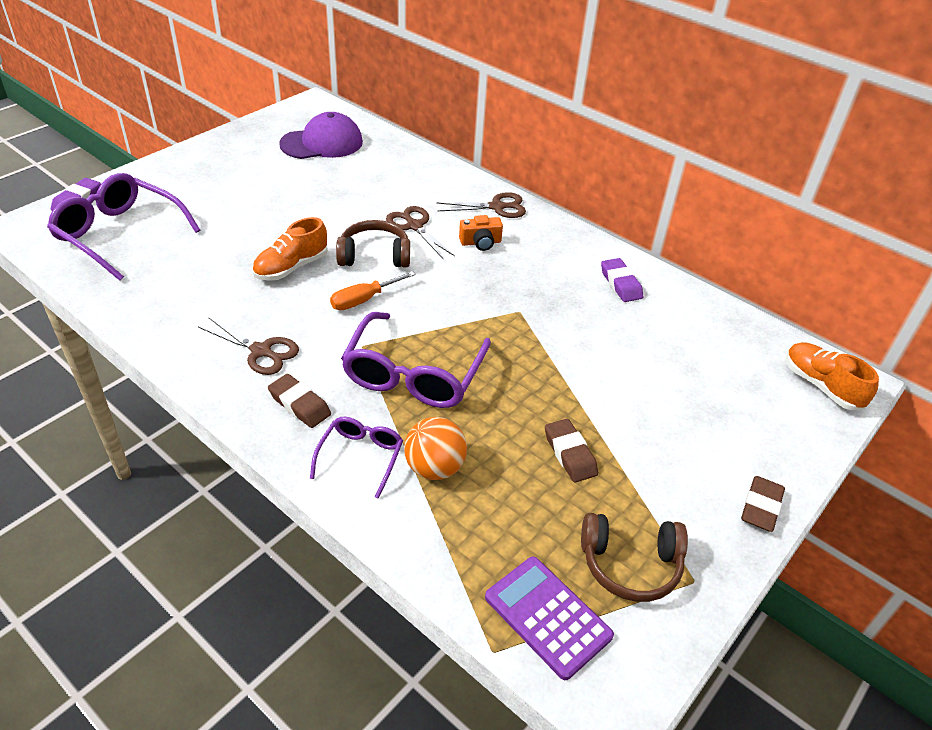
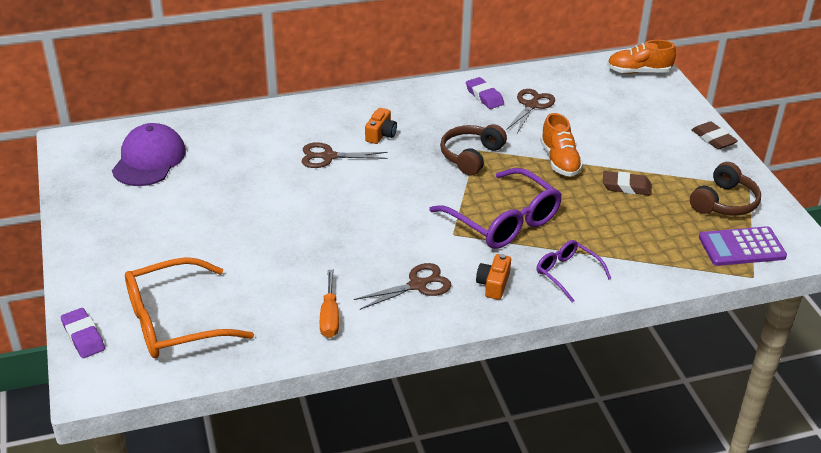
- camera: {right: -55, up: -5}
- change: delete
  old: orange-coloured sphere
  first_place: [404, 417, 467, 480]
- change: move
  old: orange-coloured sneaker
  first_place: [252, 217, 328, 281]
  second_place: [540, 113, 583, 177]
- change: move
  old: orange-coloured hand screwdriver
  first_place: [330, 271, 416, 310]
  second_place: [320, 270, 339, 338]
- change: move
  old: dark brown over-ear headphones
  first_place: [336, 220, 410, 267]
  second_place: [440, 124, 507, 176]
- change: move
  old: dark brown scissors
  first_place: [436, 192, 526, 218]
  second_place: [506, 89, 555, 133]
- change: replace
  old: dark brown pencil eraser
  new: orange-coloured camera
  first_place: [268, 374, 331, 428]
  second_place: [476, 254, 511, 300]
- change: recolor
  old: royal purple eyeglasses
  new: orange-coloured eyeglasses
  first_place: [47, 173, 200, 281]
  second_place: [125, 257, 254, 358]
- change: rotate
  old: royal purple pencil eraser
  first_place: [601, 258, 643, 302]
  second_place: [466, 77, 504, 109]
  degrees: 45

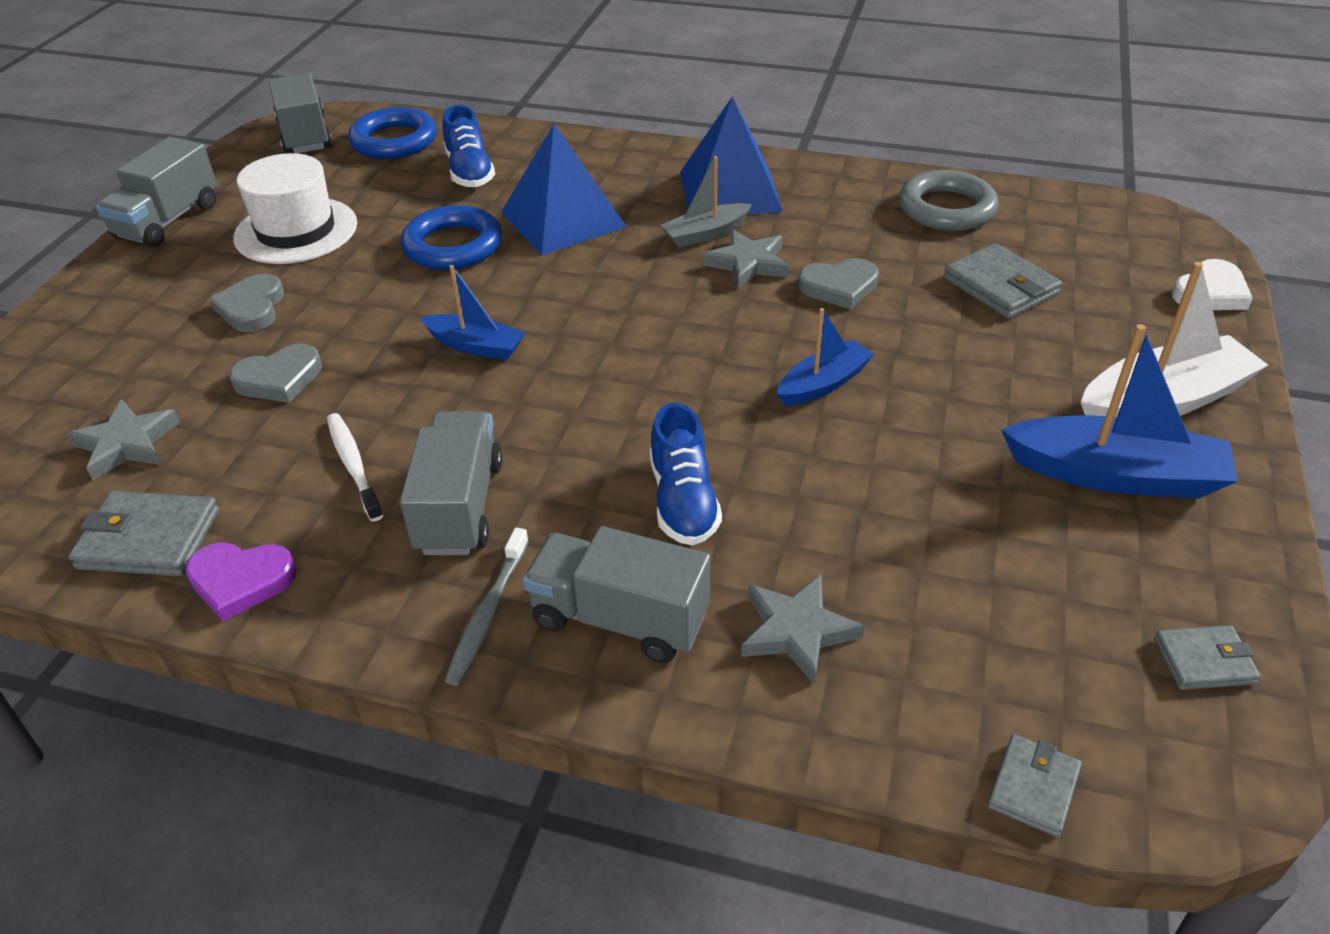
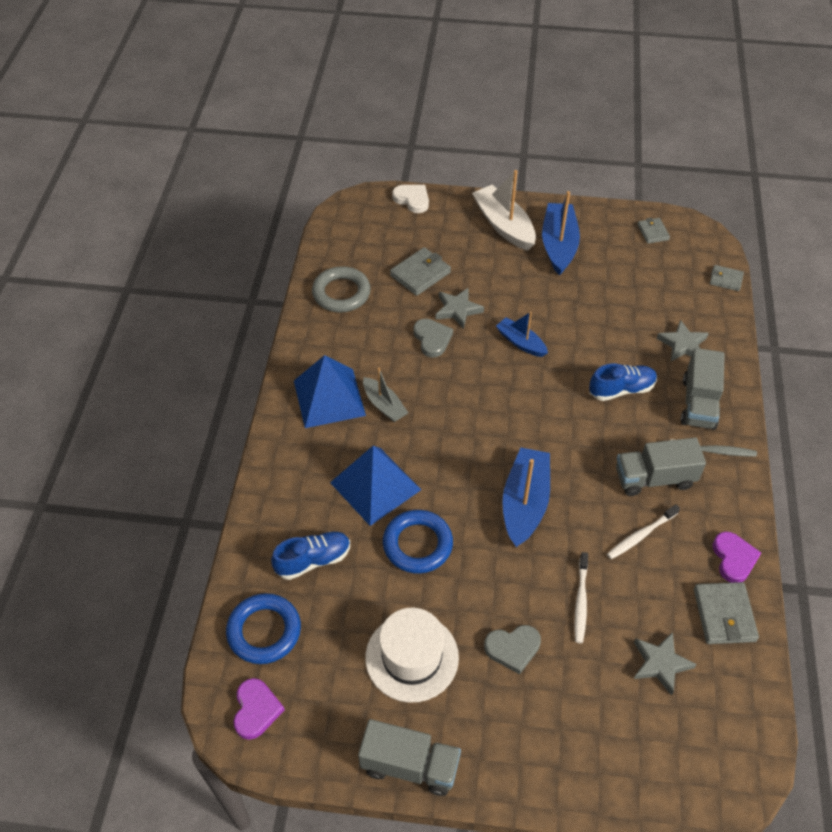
- camera: {right: -100, up: 10}
- change: move
  old: gray five-pointed star
  first_place: [703, 229, 789, 289]
  second_place: [435, 287, 484, 329]
- change: replace
  old: gray love heart
  new: snow-white toothbrush
  first_place: [230, 344, 322, 403]
  second_place: [574, 552, 588, 643]
- change: replace
  old: gray truck
  new: royal purple love heart
  first_place: [269, 73, 333, 154]
  second_place: [234, 678, 285, 740]
- change: resize
  old: cobalt sailboat
  first_place: [420, 265, 526, 360]
  second_place: [502, 447, 550, 547]
  factor: 1.68

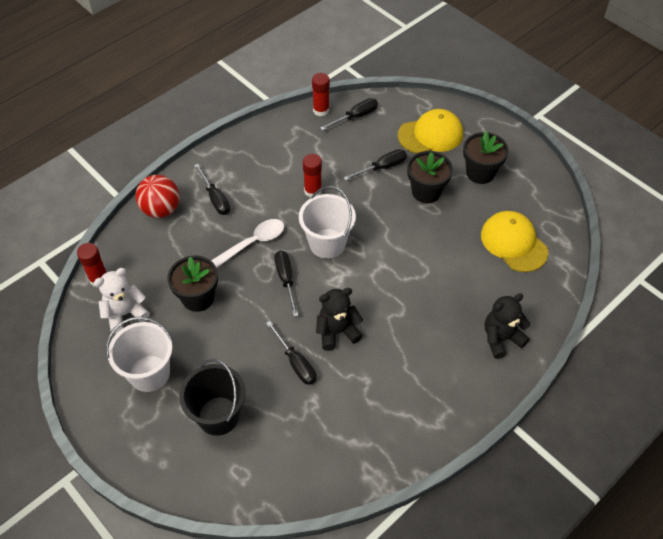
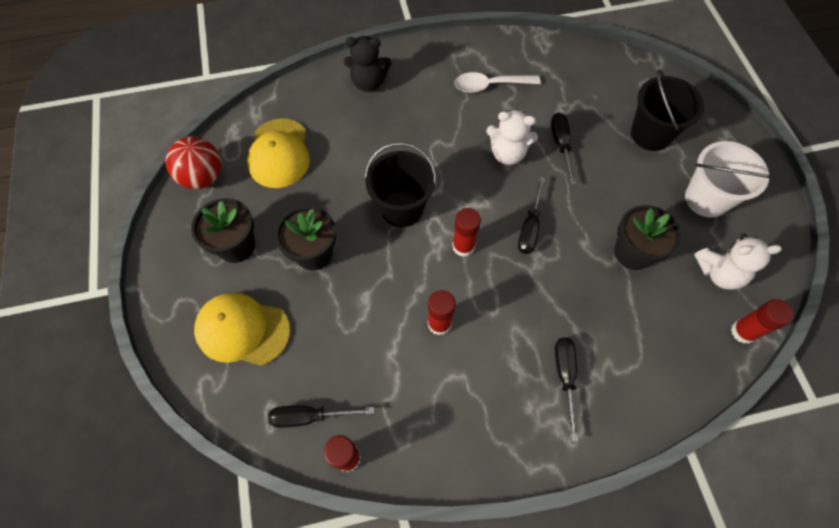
- camera: {right: -150, up: 10}
- change: delete
  old: jet-black hand screwdriver
  first_place: [343, 149, 407, 181]
- change: insert
  new: jet-black pail
  second_place: [365, 142, 437, 227]
- change: move
  old: red sphere
  first_place: [136, 175, 180, 218]
  second_place: [165, 136, 221, 189]
- change: move
  old: snow-white teaspoon
  first_place: [211, 219, 284, 268]
  second_place: [454, 72, 541, 93]
- change: replace
  old: snow-white pail
  new: red stick of glue
  first_place: [299, 186, 356, 259]
  second_place: [452, 208, 481, 257]
- change: recolor
  old: jet-black stuffed bear
  new: snow-white stuffed bear
  first_place: [316, 288, 363, 351]
  second_place: [486, 110, 538, 165]

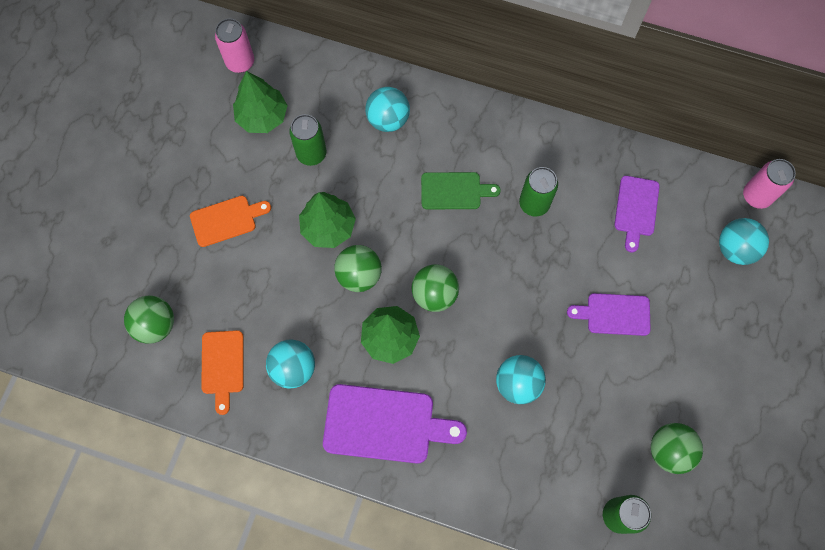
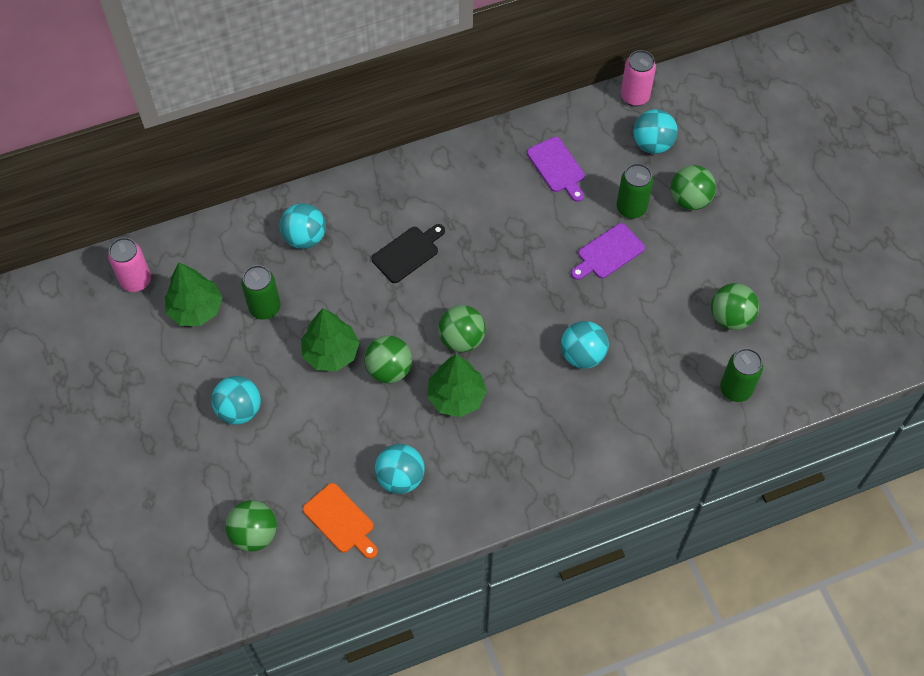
- camera: {right: -40, up: -10}
- change: delete
  old: royal purple chopping board
  first_place: [323, 384, 467, 464]
- change: insert
  new: emerald sphere
  second_place: [670, 165, 716, 210]
- change: move
  old: emerald tin
  first_place: [519, 167, 558, 217]
  second_place: [617, 163, 653, 219]
- change: replace
  old: orange-coloured chopping board
  new: turquoise sphere
  first_place: [190, 196, 271, 247]
  second_place: [211, 376, 261, 425]
- change: recolor
  old: emerald chopping board
  new: jet-black chopping board
  first_place: [421, 172, 501, 209]
  second_place: [371, 224, 445, 283]

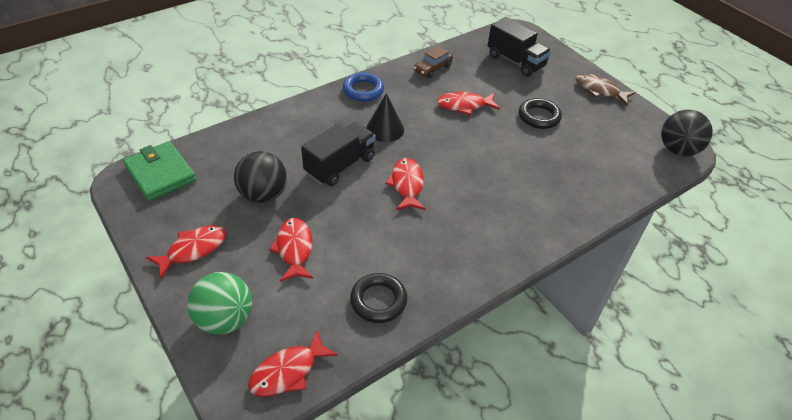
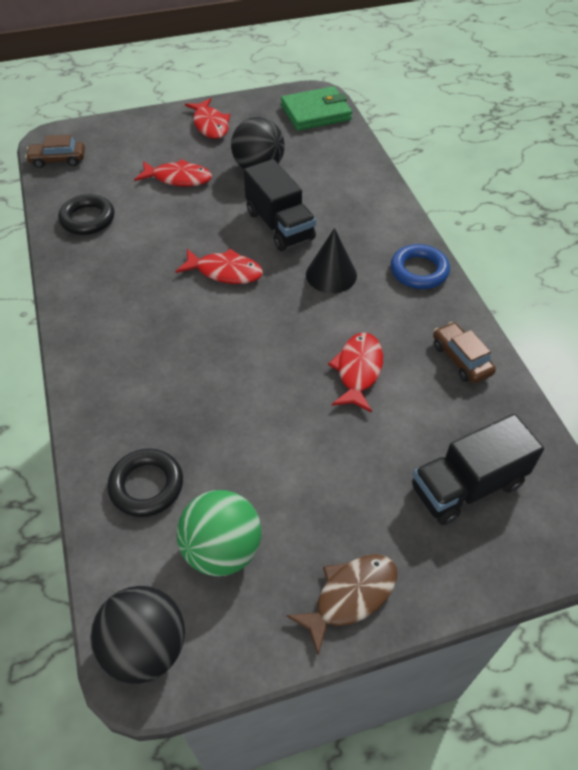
- camera: {right: 110, up: 5}
- change: move
  old: emerald sphere
  first_place: [188, 272, 252, 335]
  second_place: [177, 490, 262, 576]
- change: move
  old: jet-black torus
  first_place: [519, 98, 562, 129]
  second_place: [107, 449, 183, 517]
- change: replace
  old: red fish figure
  new: dark brown automobile
  first_place: [248, 330, 338, 397]
  second_place: [25, 134, 85, 168]

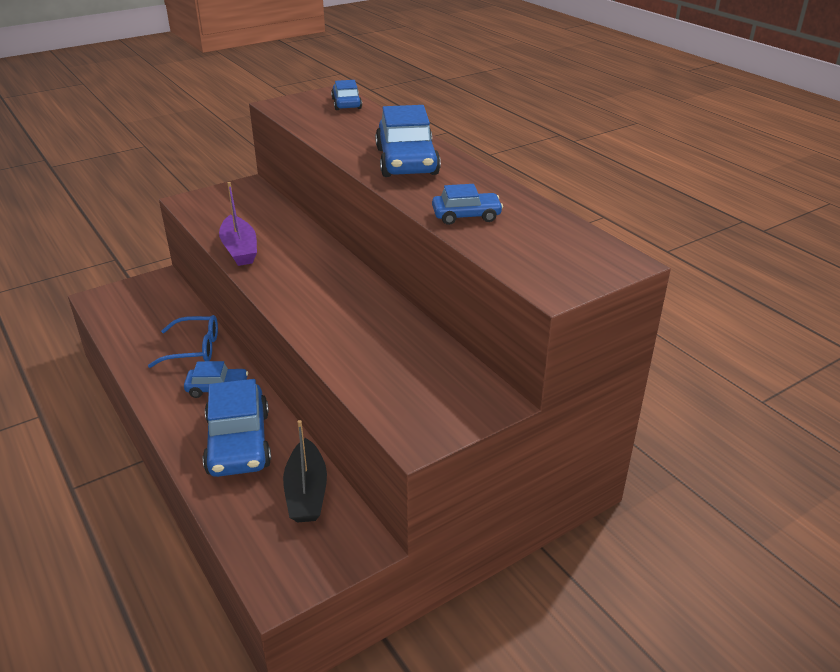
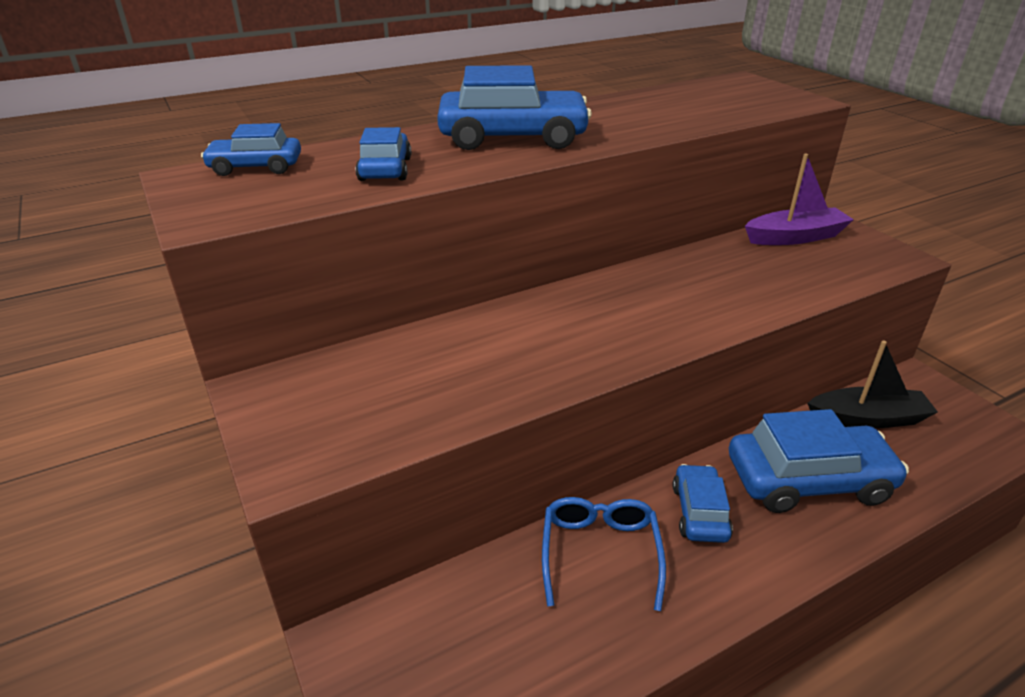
- camera: {right: -85, up: 0}
- change: move
  old: royal purple sailboat
  first_place: [219, 182, 257, 266]
  second_place: [745, 154, 854, 245]
- change: move
  old: cobalt automobile
  first_place: [432, 184, 503, 225]
  second_place: [355, 127, 411, 181]

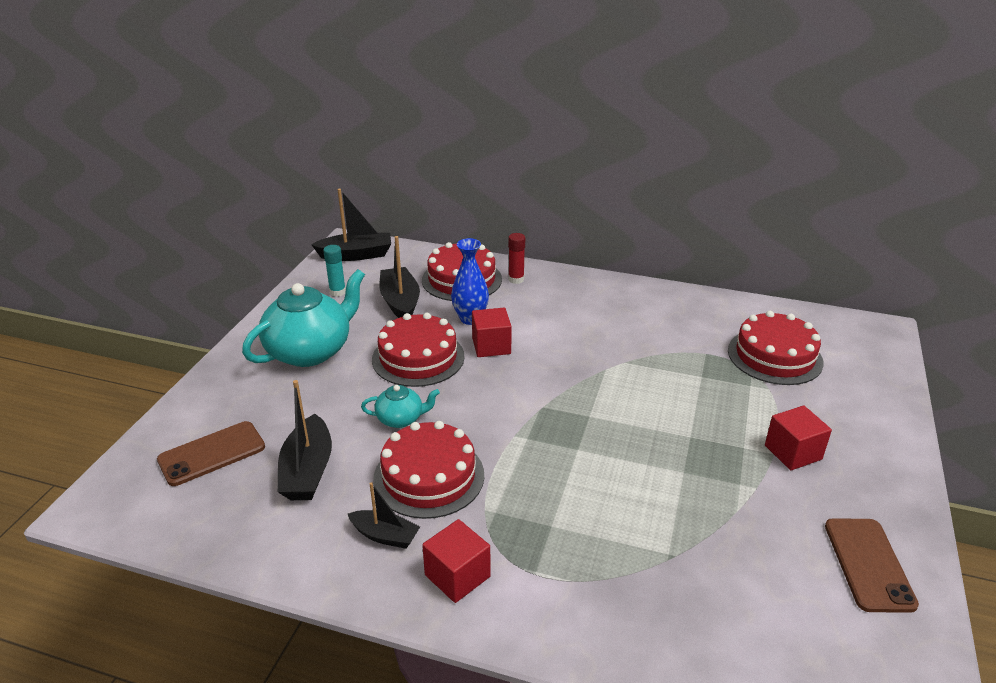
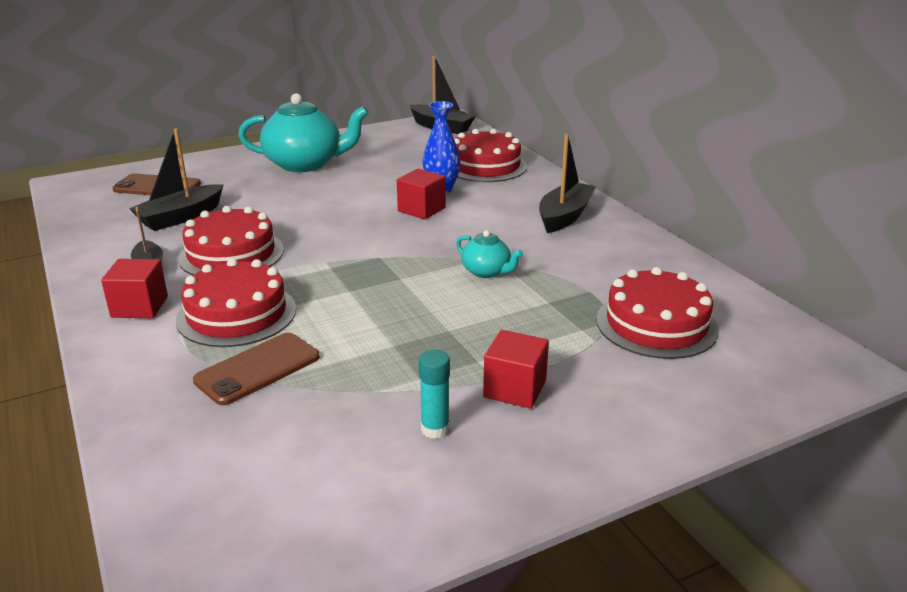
- camera: {right: 45, up: -5}
- change: delete
  old: red stick of glue
  first_place: [508, 233, 525, 284]
- change: move
  old: turquoise stick of glue
  first_place: [323, 245, 346, 297]
  second_place: [419, 350, 450, 439]
- change: move
  old: turquoise china teapot
  first_place: [361, 385, 440, 428]
  second_place: [456, 230, 523, 278]
- change: move
  old: red gateau
  first_place: [372, 312, 465, 387]
  second_place: [176, 258, 296, 347]
- change: move
  old: jet-black sailboat
  first_place: [379, 236, 420, 318]
  second_place: [539, 134, 596, 233]
- change: move
  old: dark brown mobile phone
  first_place: [825, 518, 919, 613]
  second_place: [193, 333, 320, 405]

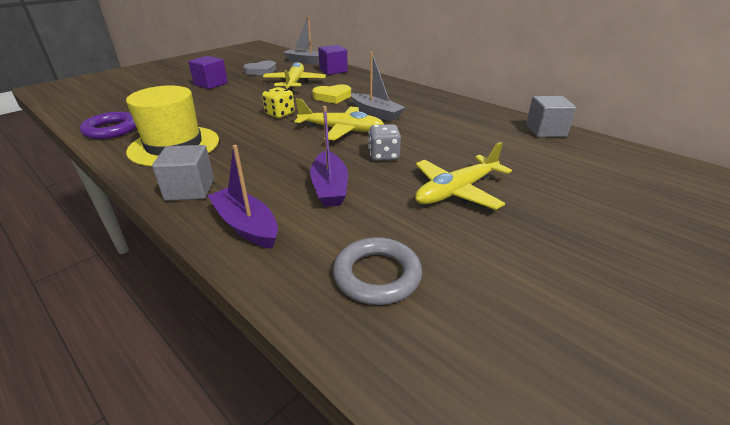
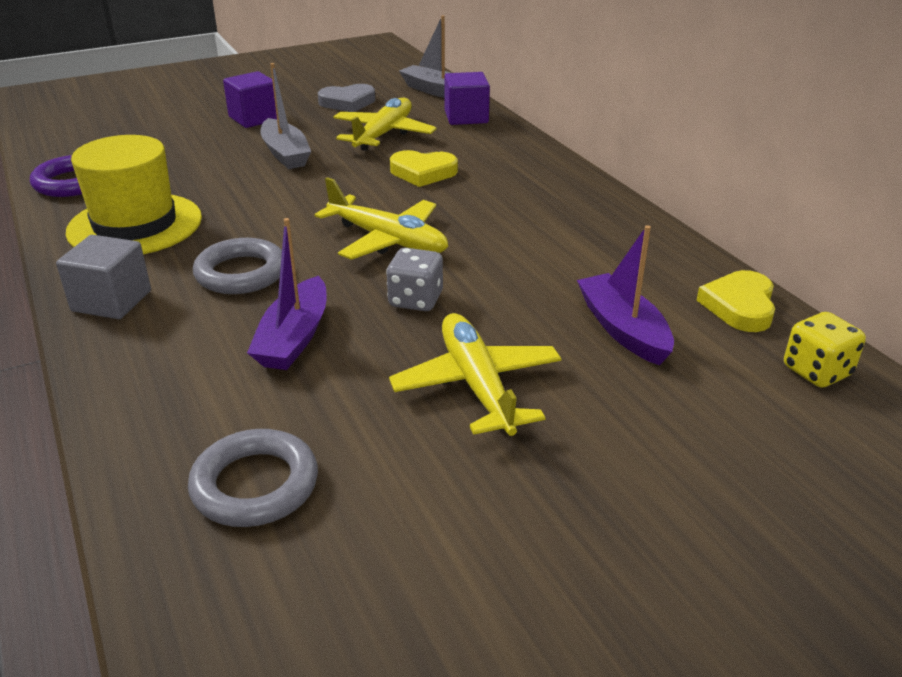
- camera: {right: 20, up: 0}
- change: insert
  new: gray torus
  second_place: [193, 238, 282, 294]
- change: move
  old: royal purple sailboat
  first_place: [207, 145, 278, 249]
  second_place: [577, 225, 674, 366]
- change: move
  old: yellow dice
  first_place: [262, 87, 295, 118]
  second_place: [784, 312, 866, 388]
- change: move
  old: gray sailboat
  first_place: [351, 52, 406, 122]
  second_place: [260, 63, 311, 169]
- change: replace
  old: gray cube
  new: yellow love heart
  first_place: [526, 96, 576, 137]
  second_place: [697, 270, 775, 332]
- change: rotate
  old: yellow plane
  first_place: [415, 142, 512, 210]
  second_place: [389, 313, 561, 436]
  degrees: 90

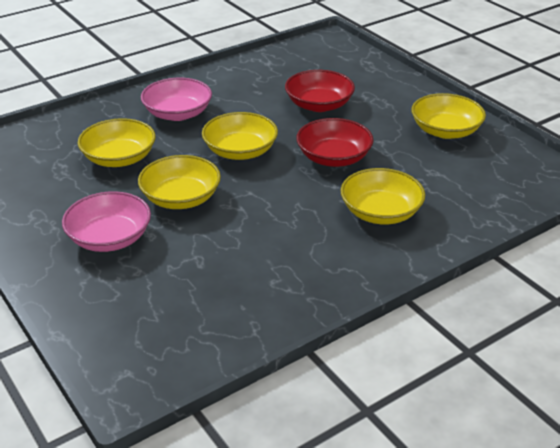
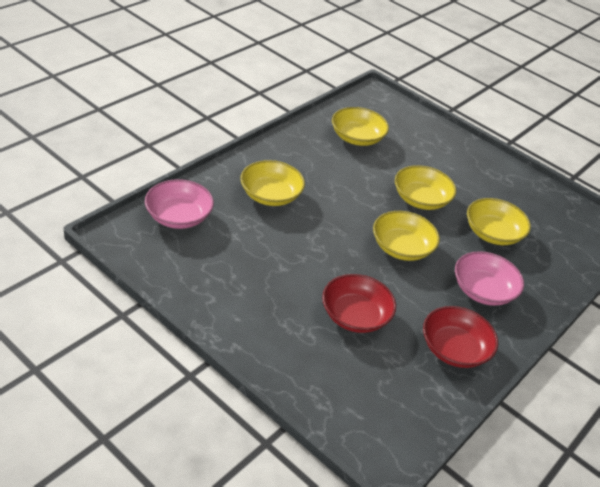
- camera: {right: 160, up: 5}
- change: move
  old: pink deep dish
  first_place: [62, 191, 151, 252]
  second_place: [145, 179, 214, 229]
- change: move
  old: red deep dish
  first_place: [296, 118, 374, 167]
  second_place: [423, 306, 498, 368]
- change: move
  old: yellow deep dish
  first_place: [411, 93, 486, 139]
  second_place: [332, 107, 389, 146]

